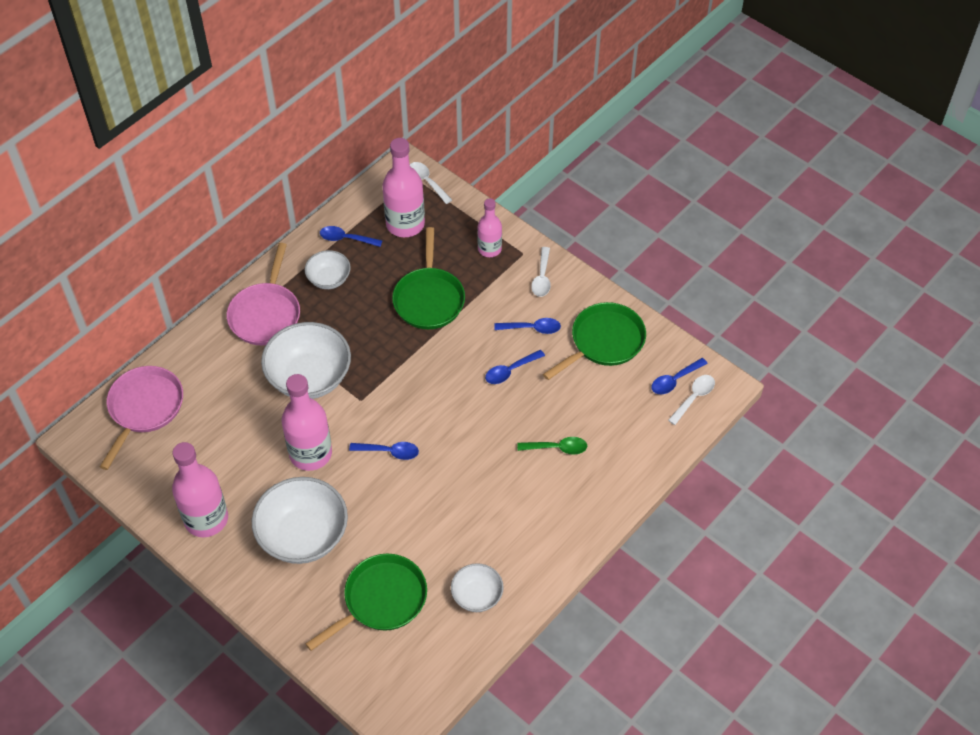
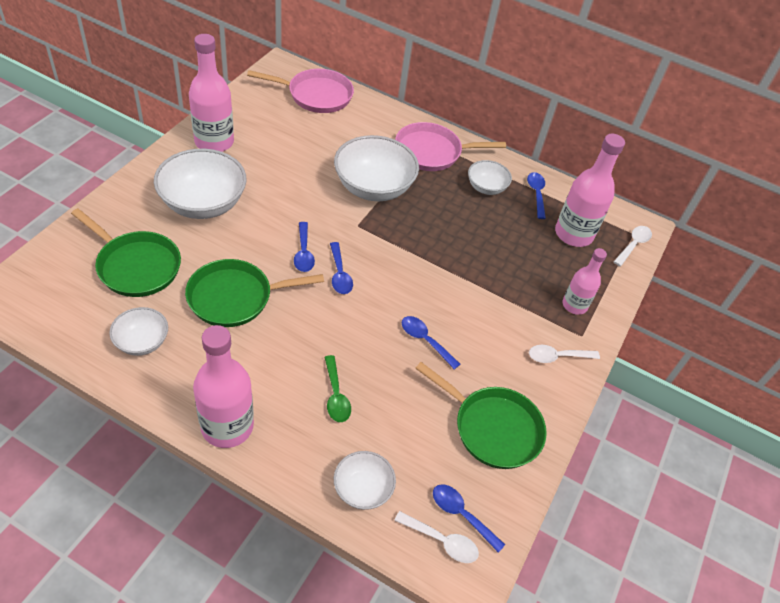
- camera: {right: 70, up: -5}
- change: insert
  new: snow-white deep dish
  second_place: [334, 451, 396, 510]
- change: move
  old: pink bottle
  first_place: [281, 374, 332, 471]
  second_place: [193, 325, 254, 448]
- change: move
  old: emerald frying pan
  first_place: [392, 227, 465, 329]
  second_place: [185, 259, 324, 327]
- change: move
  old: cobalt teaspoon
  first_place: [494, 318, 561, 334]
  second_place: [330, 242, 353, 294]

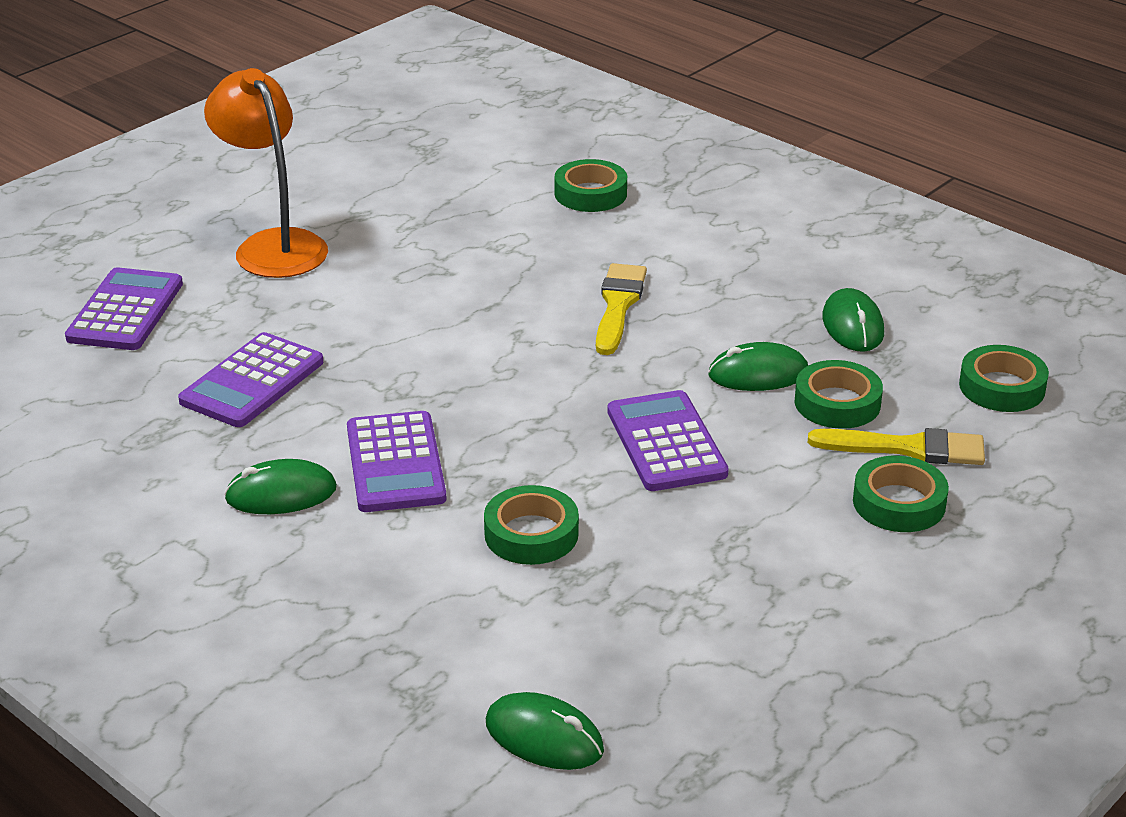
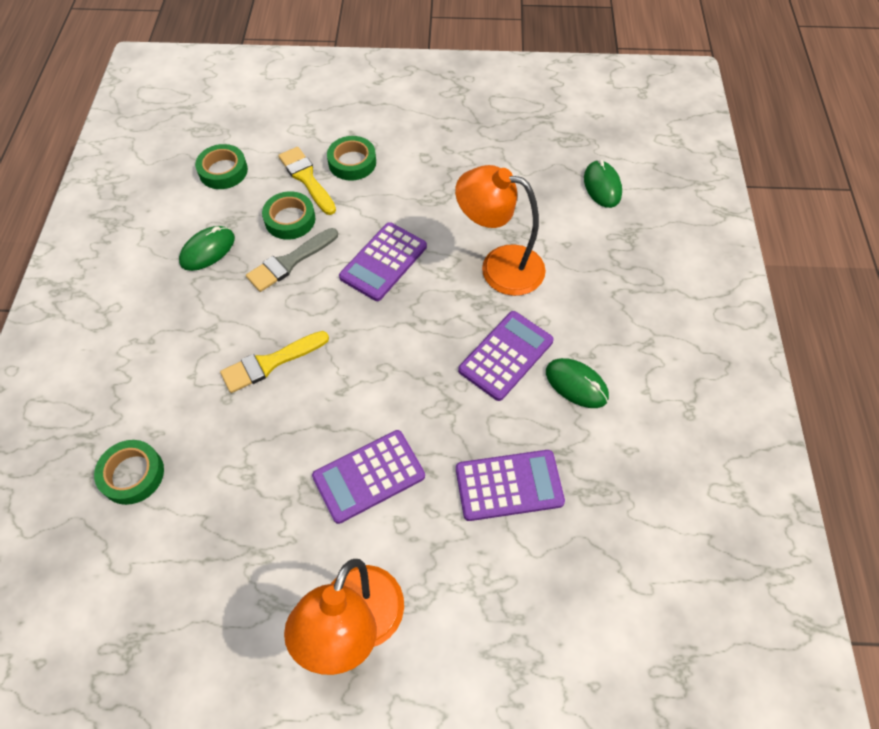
- camera: {right: -130, up: 25}
- change: move
  old: royal purple pocket calculator
  first_place: [65, 267, 183, 350]
  second_place: [312, 430, 425, 524]
- change: replace
  old: emerald sticky tape
  new: orange-coloured reading lamp
  first_place: [484, 485, 579, 565]
  second_place: [455, 165, 546, 296]
- change: replace
  old: emerald computer mouse
  new: gray paint brush
  first_place: [708, 342, 808, 391]
  second_place: [246, 228, 338, 292]

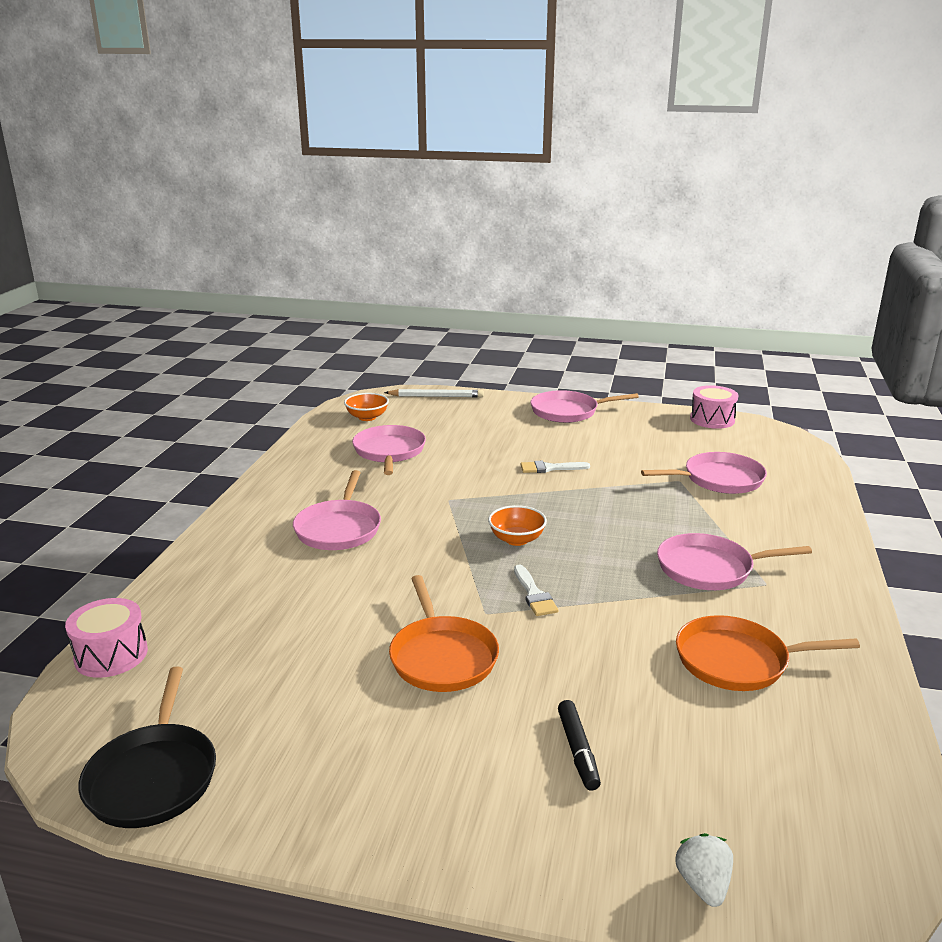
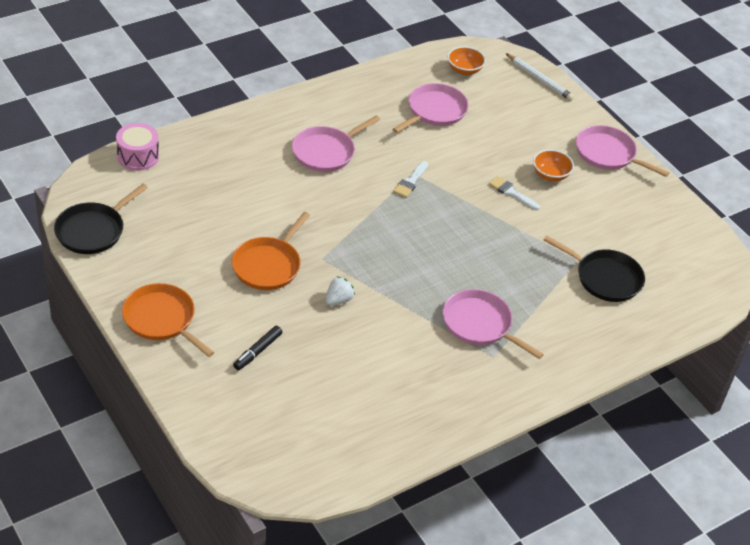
- camera: {right: 40, up: 20}
- change: delete
  old: pink drum
  first_place: [690, 385, 739, 429]
- change: move
  old: orange-coloured deep dish
  first_place: [488, 505, 547, 546]
  second_place: [533, 149, 574, 182]
- change: move
  old: snow-white paint brush
  first_place: [514, 564, 558, 616]
  second_place: [393, 161, 428, 198]
- change: move
  old: orange-coloured frying pan
  first_place: [676, 615, 860, 691]
  second_place: [122, 283, 214, 357]
- change: move
  old: snow-white strawberry
  first_place: [676, 833, 733, 907]
  second_place: [326, 276, 355, 306]
- change: recolor
  old: pink frying pan
  new: jet-black frying pan
  first_place: [641, 452, 767, 494]
  second_place: [544, 236, 645, 302]

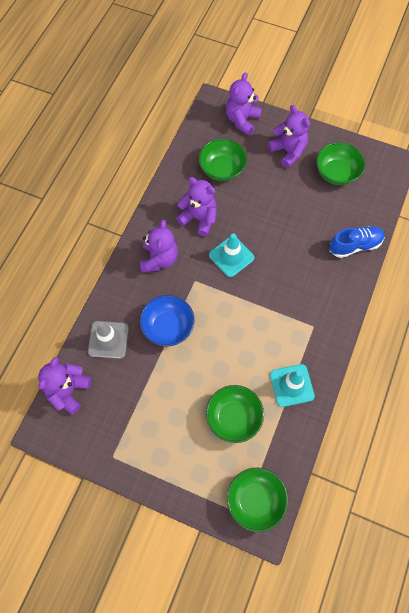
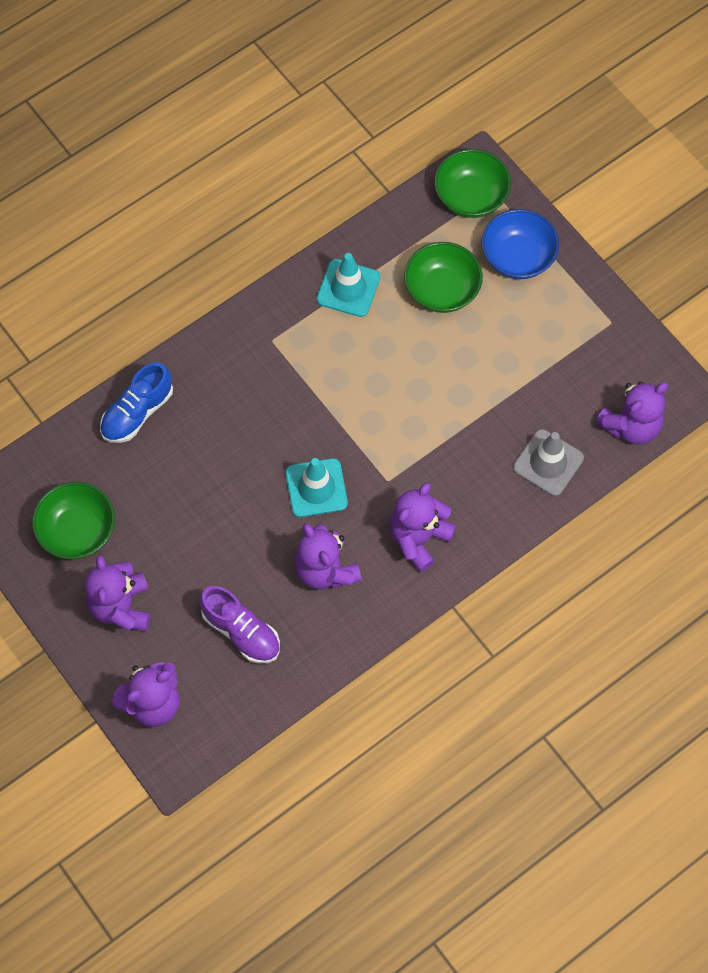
- camera: {right: -150, up: 0}
- change: move
  old: cobalt deep dish
  first_place: [140, 295, 195, 346]
  second_place: [482, 209, 559, 279]
- change: replace
  old: emerald deep dish
  new: royal purple sneaker
  first_place: [199, 138, 247, 181]
  second_place: [200, 586, 280, 664]
- change: rotate
  old: cobalt sneaker
  first_place: [330, 226, 385, 258]
  second_place: [100, 362, 173, 443]
  degrees: -60

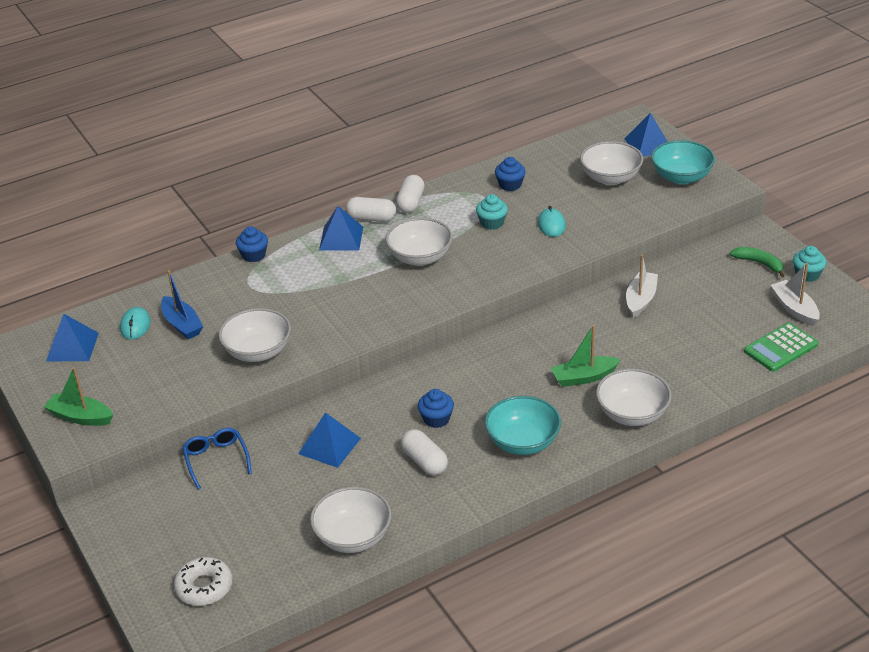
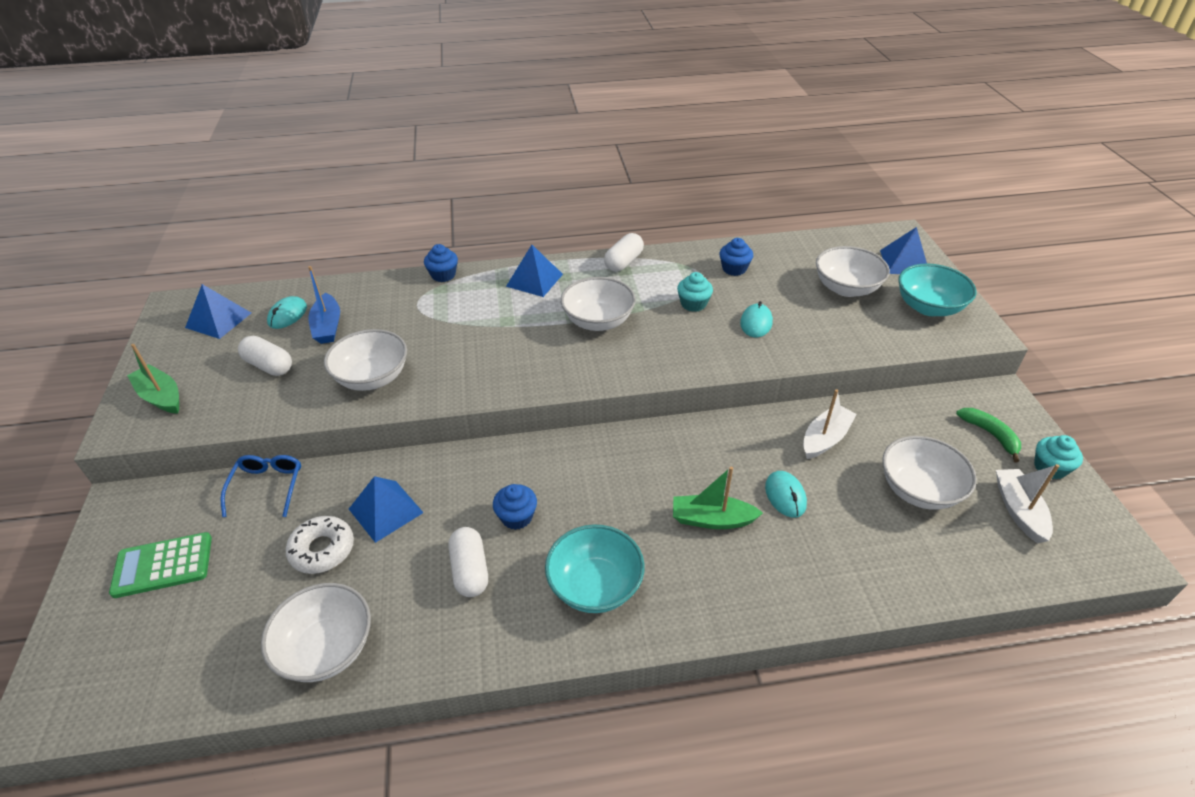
- camera: {right: 20, up: 5}
- change: insert
  new: turquoise computer mouse
  second_place: [765, 471, 807, 518]
- change: move
  old: snow-white doughnut
  first_place: [174, 557, 233, 606]
  second_place: [286, 516, 354, 574]
- change: move
  old: snow-white pill
  first_place: [346, 197, 396, 222]
  second_place: [238, 336, 292, 376]
- change: move
  old: snow-white deep dish
  first_place: [596, 369, 672, 426]
  second_place: [882, 436, 977, 510]
- change: move
  old: emerald pocket calculator
  first_place: [744, 323, 818, 372]
  second_place: [109, 532, 212, 598]

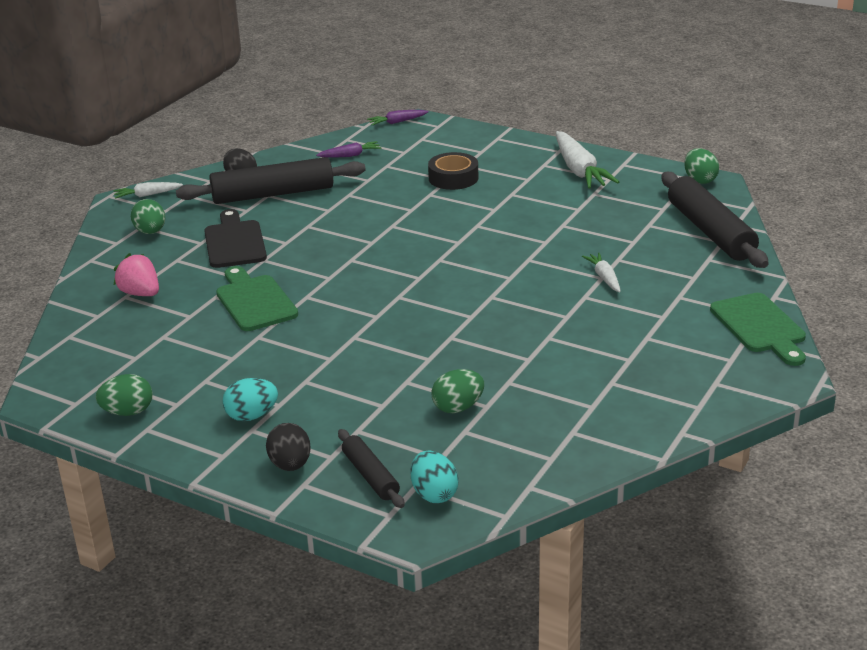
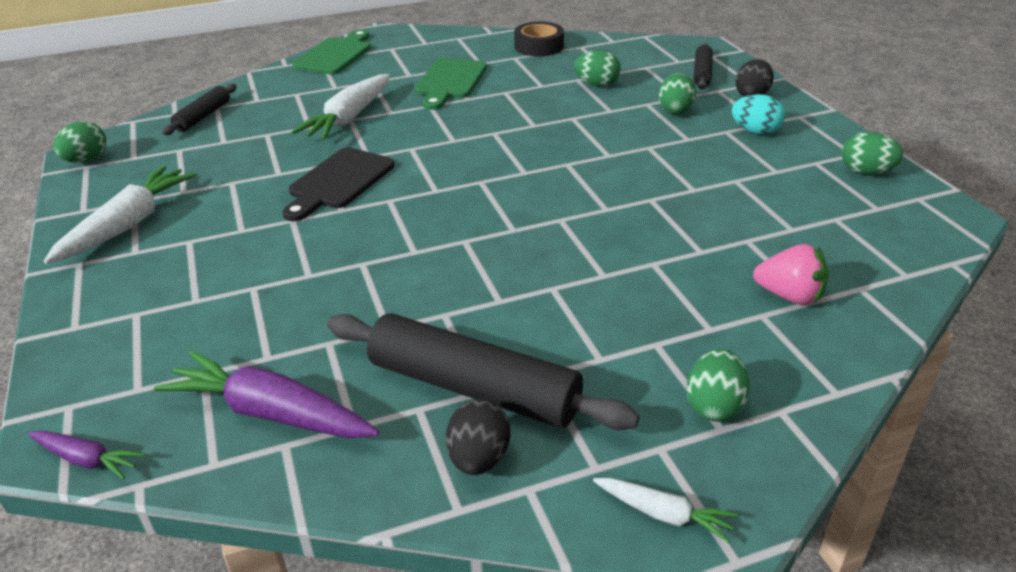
- camera: {right: -140, up: 5}
- change: delete
  old: turquoise toy egg
  first_place: [411, 451, 459, 503]
- change: insert
  new: emerald toy egg
  second_place: [658, 73, 696, 115]
- change: move
  old: jet-black chopping board
  first_place: [204, 209, 267, 268]
  second_place: [282, 147, 394, 221]
- change: move
  old: emerald chopping board
  first_place: [216, 266, 298, 331]
  second_place: [415, 58, 487, 110]
- change: move
  old: jet-black sticky tape
  first_place: [428, 152, 479, 190]
  second_place: [514, 22, 564, 56]
- change: rotate
  old: pink strawberry
  first_place: [114, 253, 159, 296]
  second_place: [753, 244, 829, 305]
  degrees: -60
- change: resize
  old: royal purple carrot
  first_place: [316, 141, 382, 158]
  second_place: [154, 351, 379, 438]
  factor: 1.91
- change: resize
  old: snow-white carrot
  first_place: [582, 253, 621, 292]
  second_place: [291, 74, 390, 140]
  factor: 1.91
- change: resize
  old: jet-black dough roller
  first_place: [662, 172, 768, 268]
  second_place: [162, 84, 237, 135]
  factor: 0.53

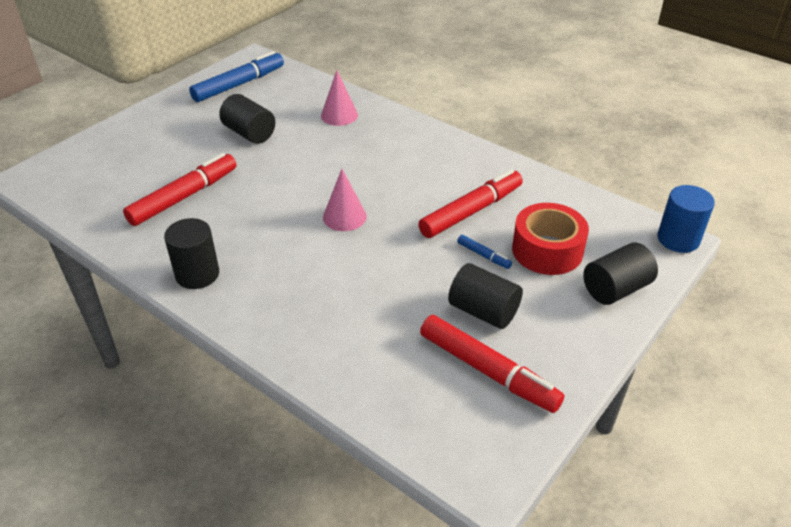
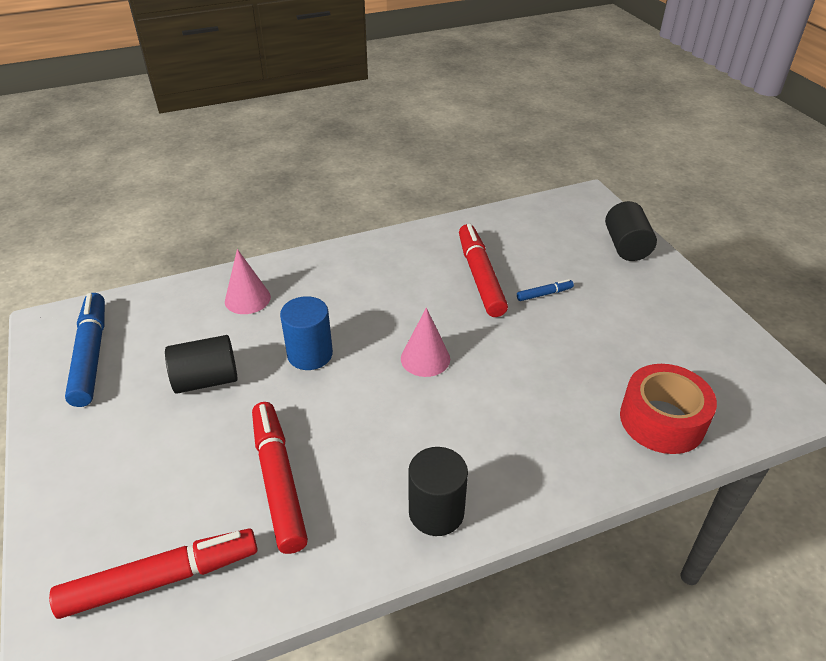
- camera: {right: -60, up: 0}
- change: delete
  old: jet-black solid cylinder
  first_place: [448, 263, 523, 329]
- change: move
  old: red marker
  first_place: [420, 315, 565, 413]
  second_place: [49, 528, 258, 619]
- change: move
  old: red sticky tape
  first_place: [512, 203, 589, 275]
  second_place: [620, 364, 717, 454]
- change: move
  old: cobalt solid cylinder
  first_place: [657, 185, 715, 253]
  second_place: [280, 296, 333, 370]

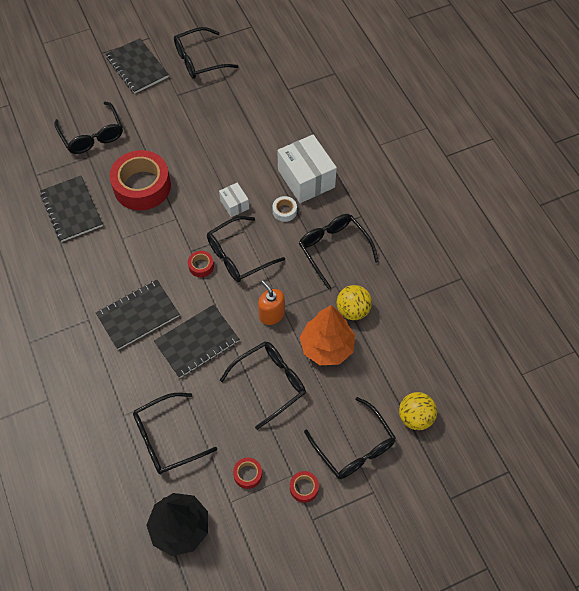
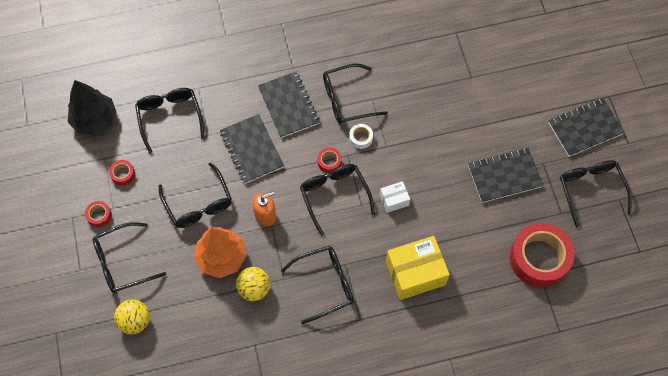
- camera: {right: 100, up: 5}
- change: move
  old: jet-black notepad
  first_place: [40, 176, 103, 242]
  second_place: [468, 148, 543, 203]
- change: move
  old: jet-black eyeglasses
  first_place: [54, 102, 123, 154]
  second_place: [323, 64, 388, 124]
- change: move
  old: red sticky tape
  first_place: [109, 150, 171, 210]
  second_place: [510, 223, 575, 287]
- change: move
  old: snow-white sticky tape
  first_place: [272, 196, 297, 222]
  second_place: [349, 124, 373, 149]
- change: recolor
  old: snow-white package
  new: yellow package
  first_place: [277, 134, 337, 203]
  second_place: [386, 236, 450, 300]

